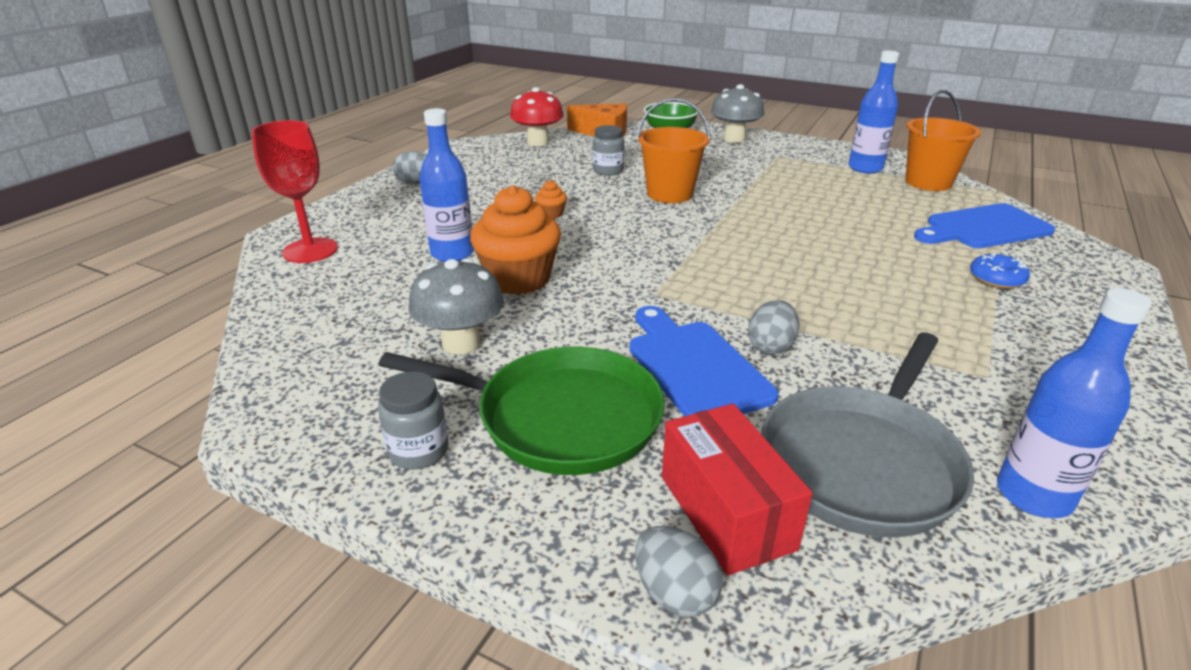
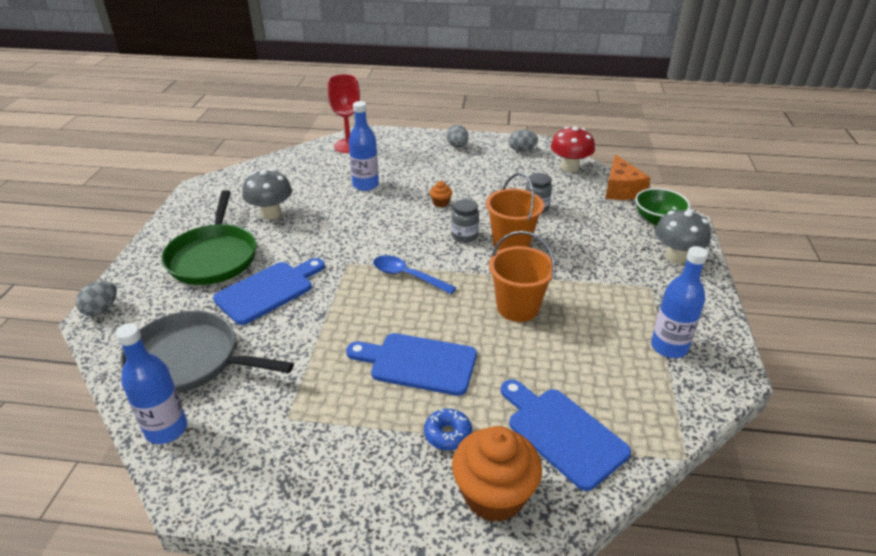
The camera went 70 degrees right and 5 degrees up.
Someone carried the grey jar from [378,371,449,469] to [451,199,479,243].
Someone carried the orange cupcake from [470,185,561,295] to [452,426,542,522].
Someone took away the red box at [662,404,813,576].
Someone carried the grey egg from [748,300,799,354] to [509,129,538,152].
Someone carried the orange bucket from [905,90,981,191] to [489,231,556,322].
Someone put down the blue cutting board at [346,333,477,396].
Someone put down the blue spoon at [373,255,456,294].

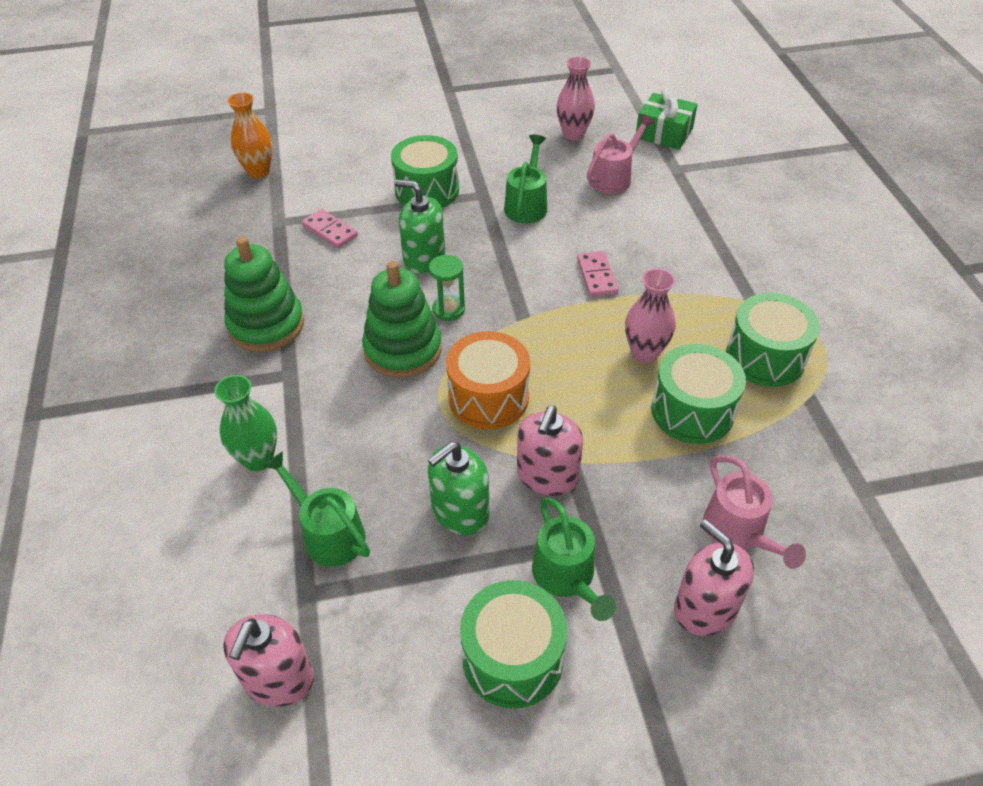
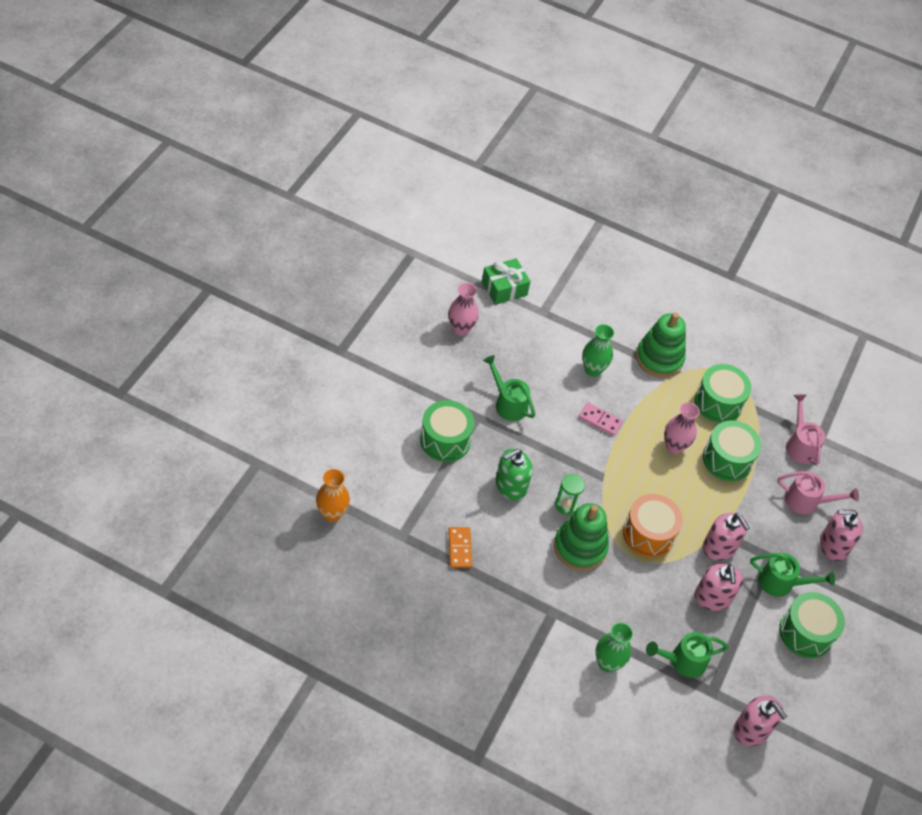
The camera went 60 degrees left and 5 degrees up.
Someone carried the green stacking toy from [224,236,304,352] to [636,312,686,378].
Someone took away the pink domino at [302,209,358,249].
Someone repainted the green soap dispenser at [428,442,490,535], which became the pink soap dispenser at [694,564,743,611].
Someone carried the pink watering can from [587,114,655,194] to [786,394,825,466].
Someone put down the orange domino at [448,527,472,568].
Someone put down the green vase at [582,324,614,377].

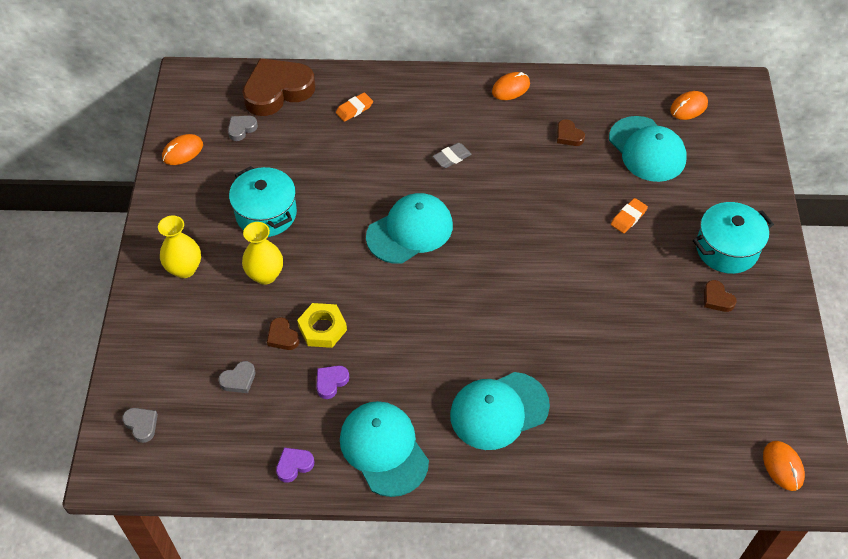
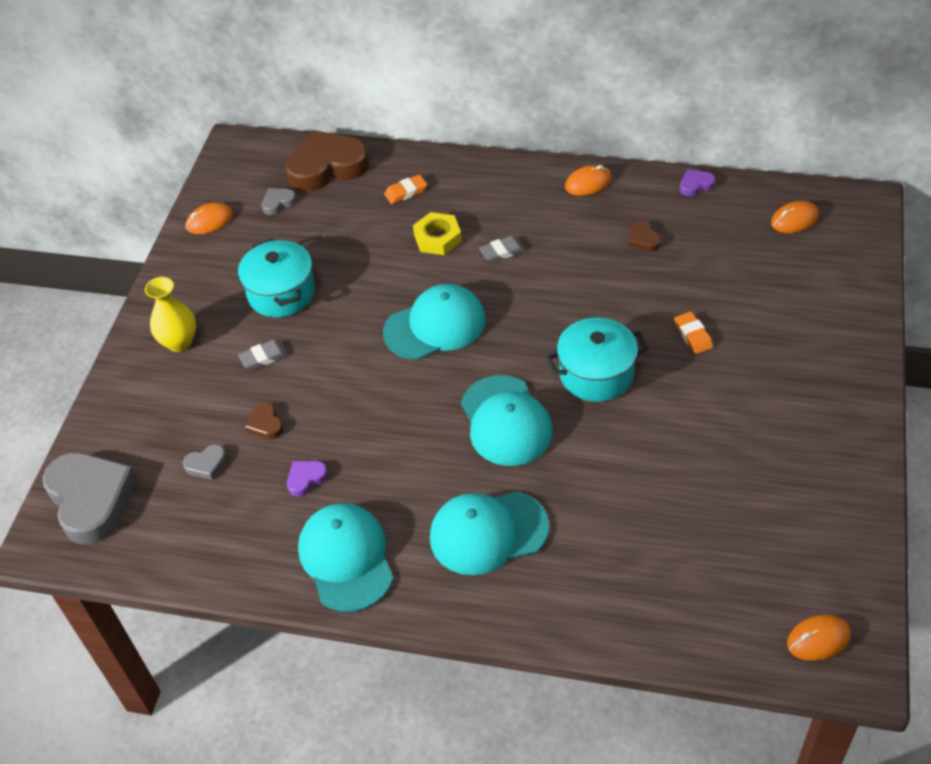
The camera went 15 degrees right and 5 degrees down.
Someone scaled the grey heart at [122,408,158,443] by 2.36.
Someone swapped the yellow vase at [242,222,283,285] for the grey eraser at [238,340,288,370].
Someone carried the purple heart from [276,448,314,483] to [680,169,715,196].
Someone carried the yellow nut from [297,303,347,348] to [413,212,462,255].
Someone carried the turquoise cap from [609,116,686,182] to [461,375,553,466].
Someone rotated the orange eraser at [611,198,648,233] by 75 degrees counterclockwise.
Someone carried the turquoise pot from [693,202,774,274] to [546,318,649,402].
Someone took away the brown heart at [704,280,737,312].
Someone rotated the orange mouse at [763,441,805,491] by 75 degrees clockwise.

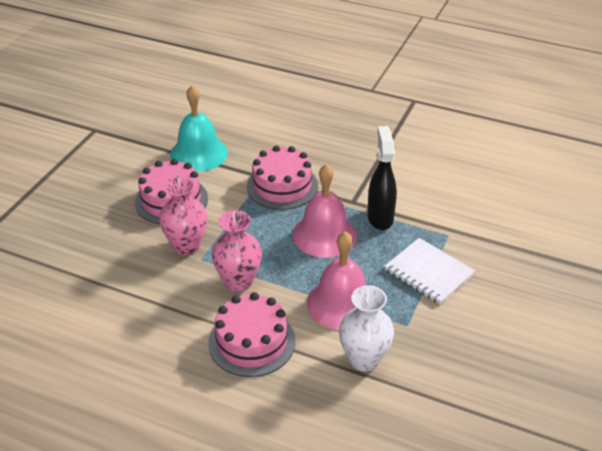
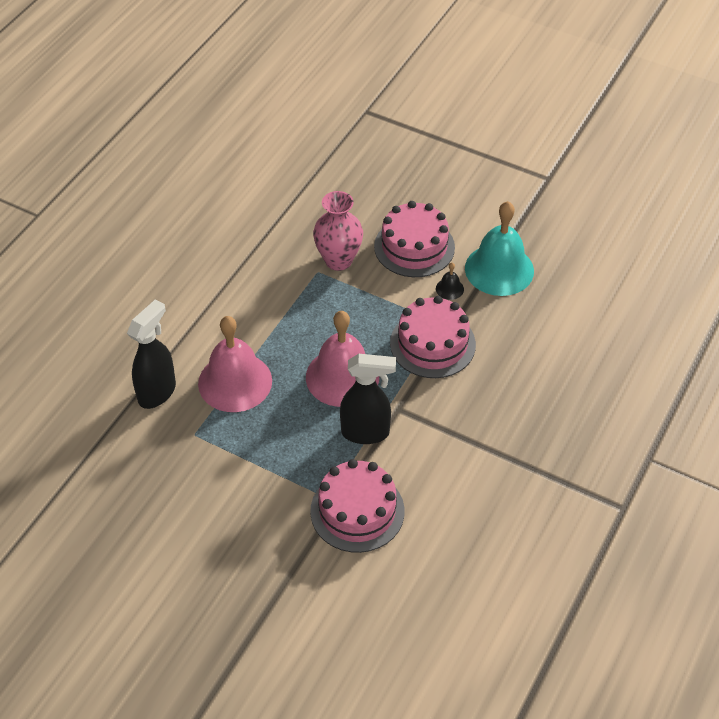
The camera went 95 degrees right and 10 degrees up.
Someone carried the pink cake from [208,292,296,377] to [310,459,404,553].
Someone took away the pink vase at [212,210,262,292].
Someone swapped the white vase at [339,285,394,371] for the black spray bottle at [127,299,176,409].
Someone took away the white notebook at [384,238,475,304].
Someone put down the black bell at [436,263,464,300].

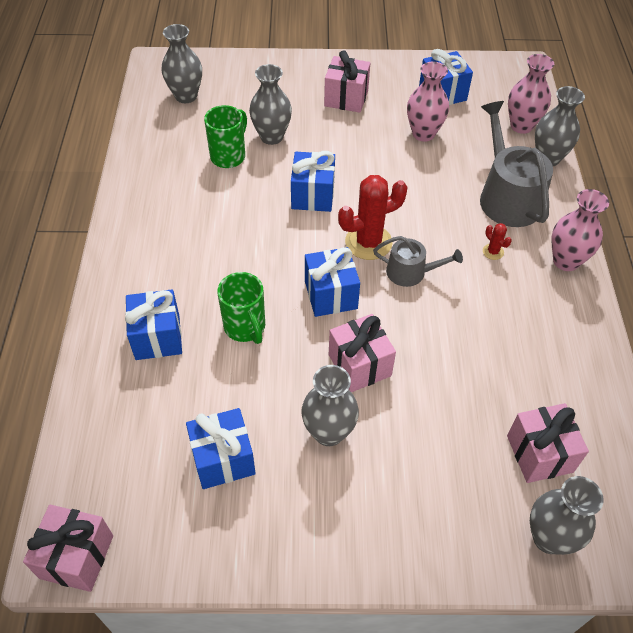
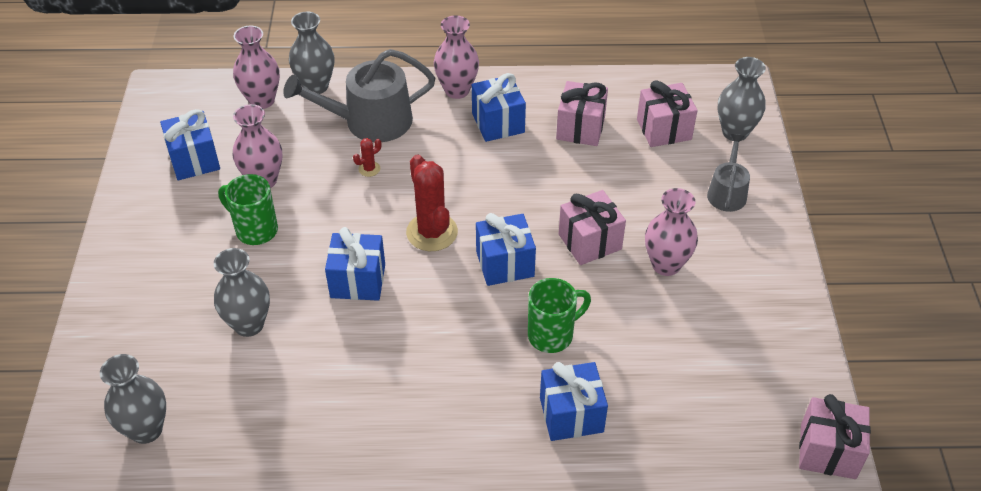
The camera went 90 degrees left and 5 degrees down.
Someone carried the blue gift from [186,408,256,489] to [472,73,526,142].
Someone carried the green mug from [204,105,247,168] to [218,174,278,245].
Someone repainted the grey vase at [301,365,359,446], which became the pink vase at [645,188,698,276].
Someone carried the pink gift from [324,50,370,113] to [556,81,608,146].
Someone carried the grey watering can from [373,236,463,287] to [707,134,750,212].
Someone carried the red cactus from [483,223,512,260] to [353,138,381,177].

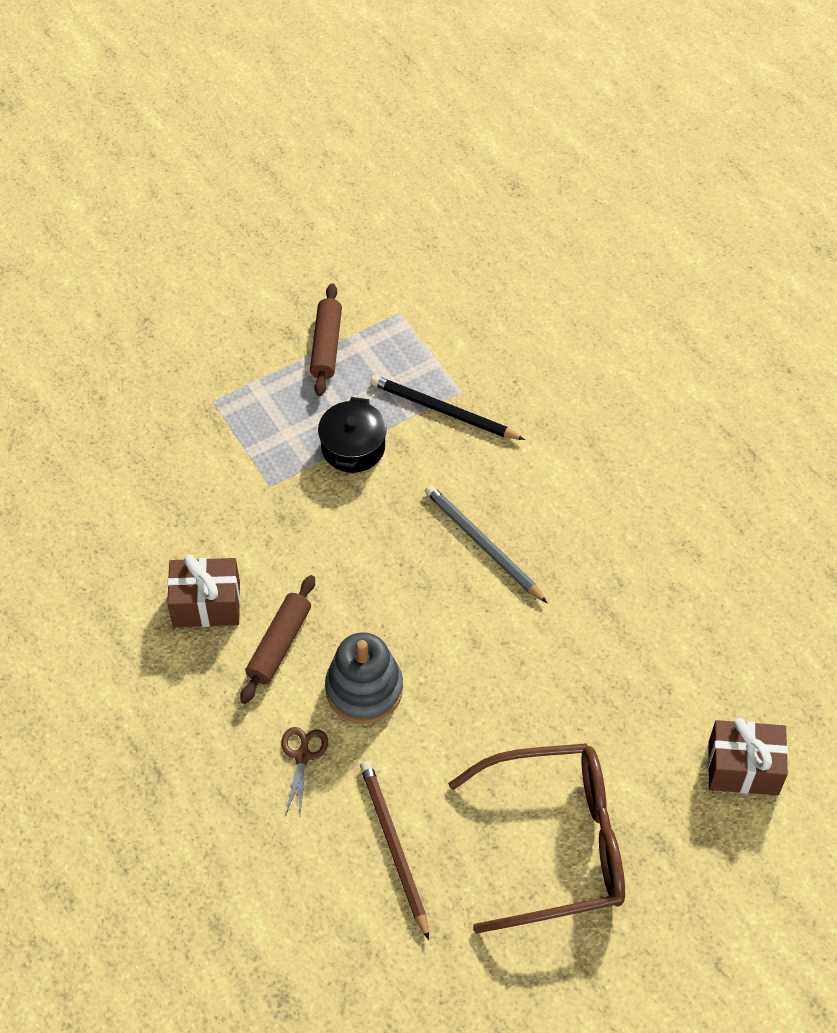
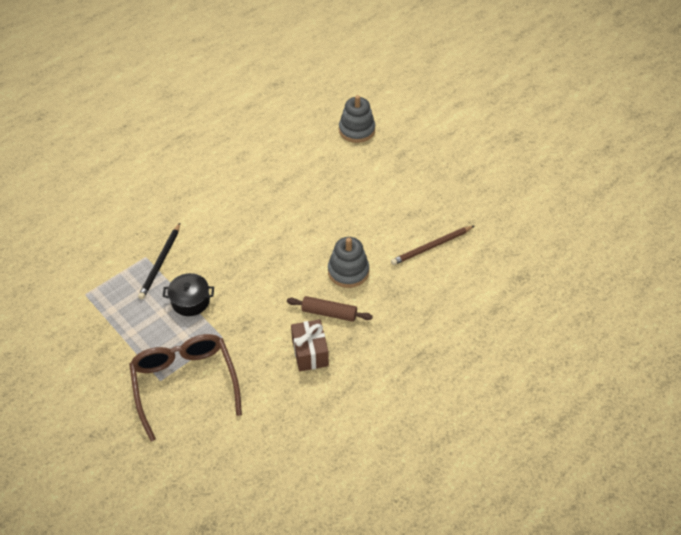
The camera went 100 degrees left and 5 degrees down.
Someone took away the brown scissors at [281,727,328,814].
Someone took away the brown rolling pin at [310,283,342,396].
Someone took away the grey pencil at [425,485,547,603].
Someone carried the brown glasses from [448,743,625,934] to [129,334,242,441].
Someone swapped the brown gift at [708,718,788,795] for the grey stacking toy at [339,95,375,143].

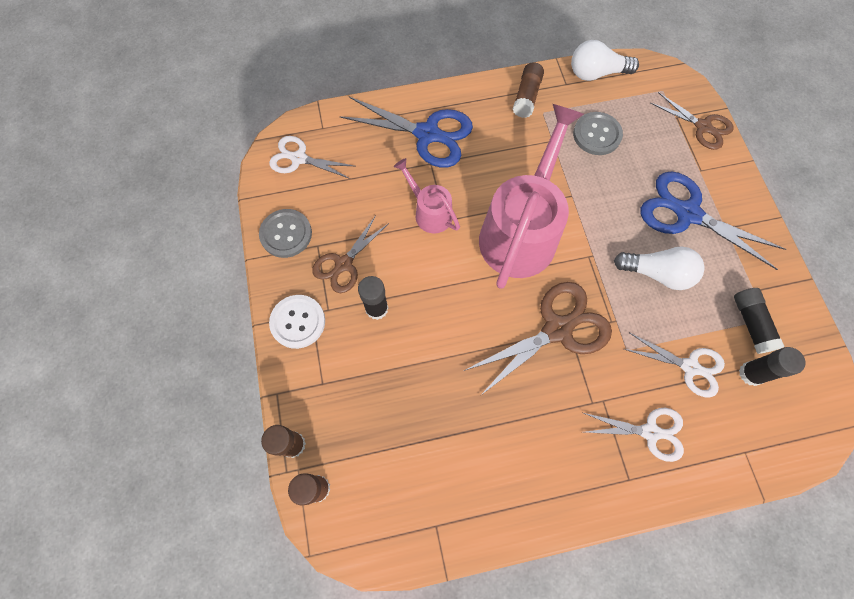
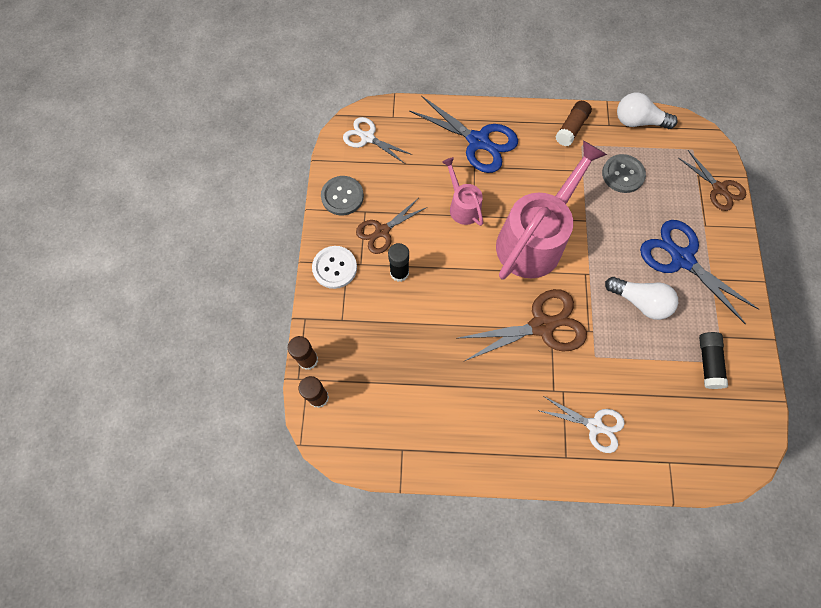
The camera went 15 degrees right and 0 degrees up.
Someone took away the white scissors at [624,333,725,398].
Someone took away the black glue stick at [739,347,806,386].

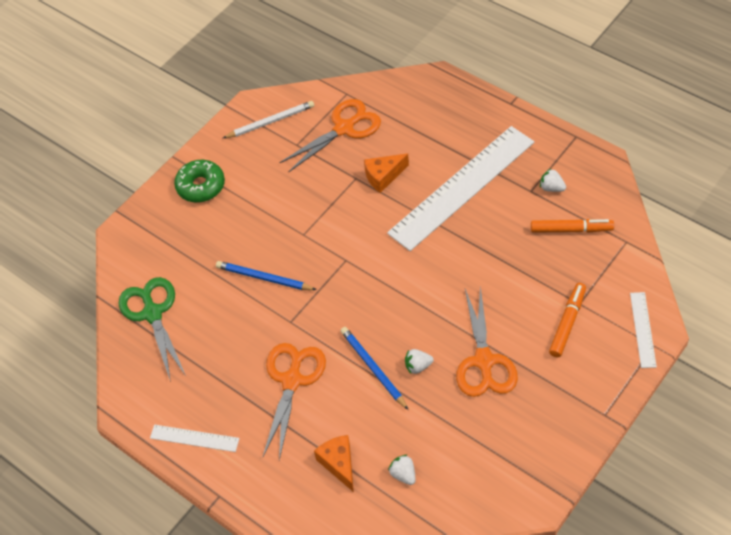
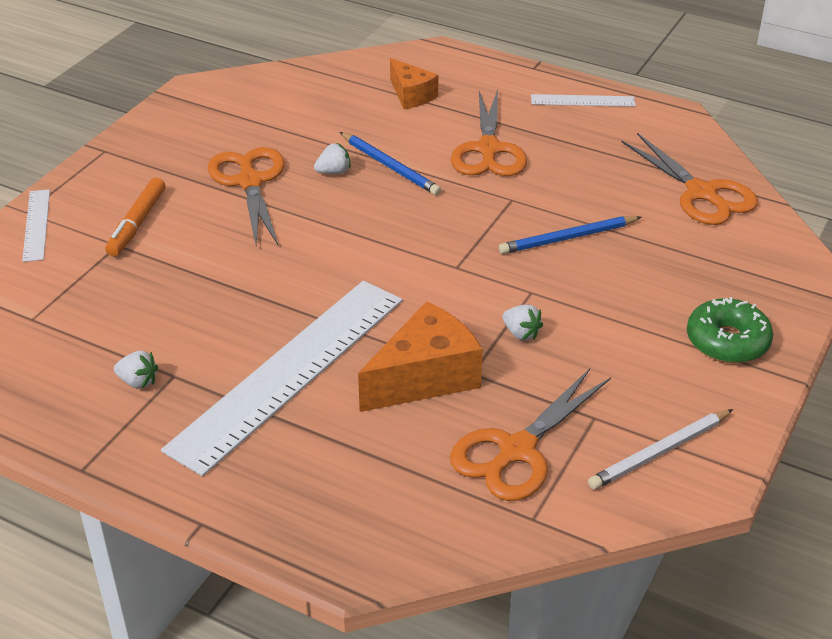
The camera went 165 degrees right and 15 degrees down.
Someone repainted the green scissors at [118,277,186,382], which became the orange scissors at [621,133,758,225].
Someone rotated the blue pencil at [216,261,317,290] by 150 degrees clockwise.
Someone scaled the orange cheese at [364,153,409,193] by 1.62.
Someone carried the white strawberry from [388,455,416,485] to [502,305,543,340].
Someone took away the orange marker at [531,219,614,233].

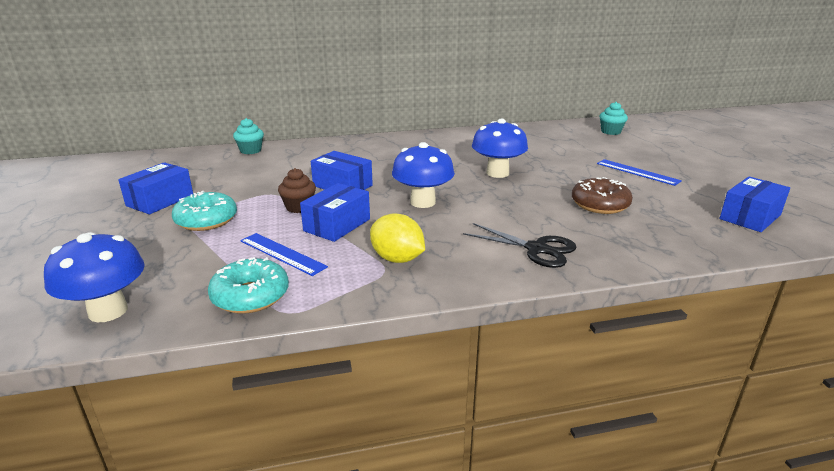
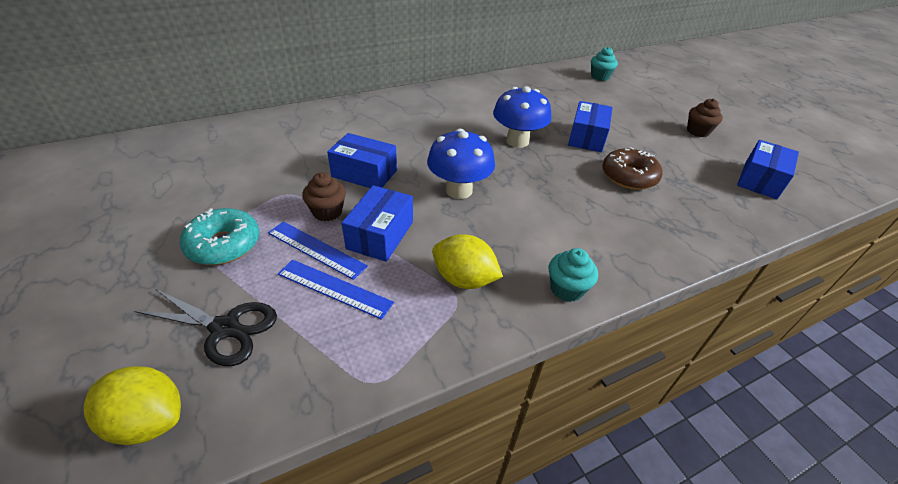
The camera went 15 degrees left and 15 degrees up.
Someone swapped the blue mushroom at [44,232,145,322] for the yellow lemon at [84,366,181,445].
Someone carried the blue box from [118,162,193,214] to [568,101,613,152].
Someone took away the turquoise donut at [208,257,289,314].
Someone carried the turquoise cupcake from [233,118,264,154] to [549,248,598,302].
Someone carried the black scissors from [463,223,577,268] to [134,289,277,366].
Someone carried the blue ruler from [597,159,682,186] to [268,221,368,280].
Someone put down the brown cupcake at [687,98,723,137].

